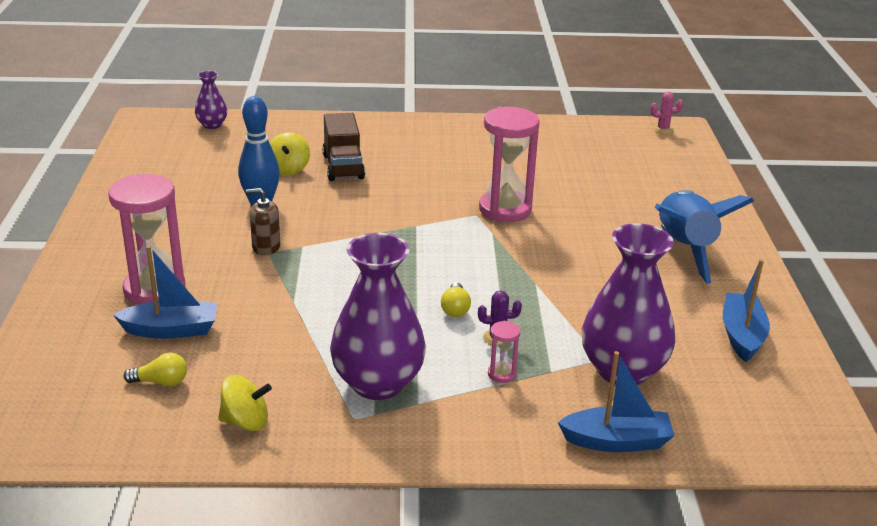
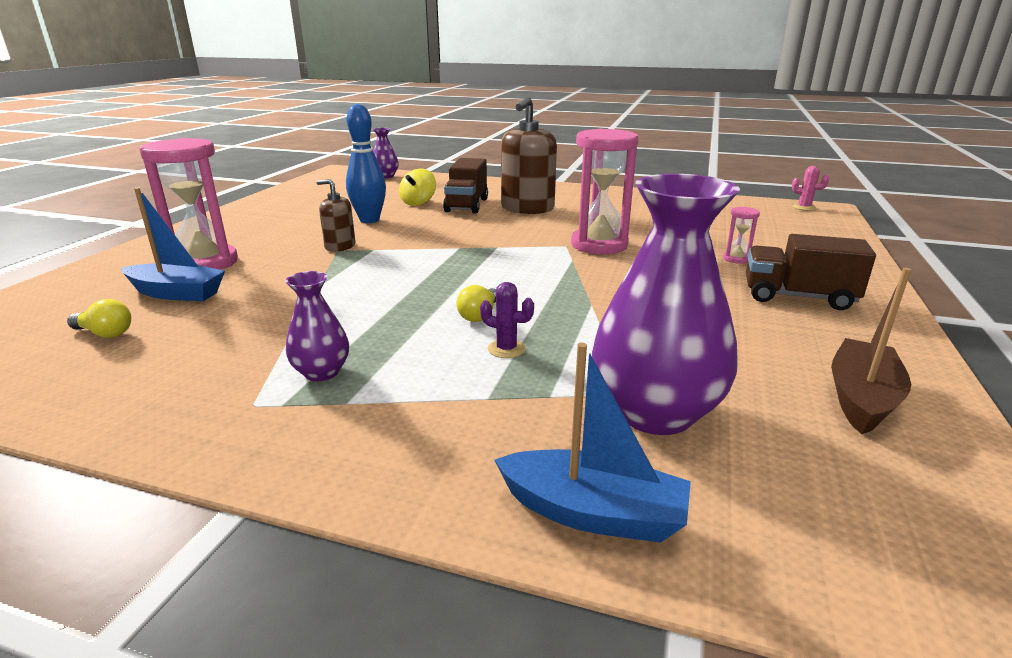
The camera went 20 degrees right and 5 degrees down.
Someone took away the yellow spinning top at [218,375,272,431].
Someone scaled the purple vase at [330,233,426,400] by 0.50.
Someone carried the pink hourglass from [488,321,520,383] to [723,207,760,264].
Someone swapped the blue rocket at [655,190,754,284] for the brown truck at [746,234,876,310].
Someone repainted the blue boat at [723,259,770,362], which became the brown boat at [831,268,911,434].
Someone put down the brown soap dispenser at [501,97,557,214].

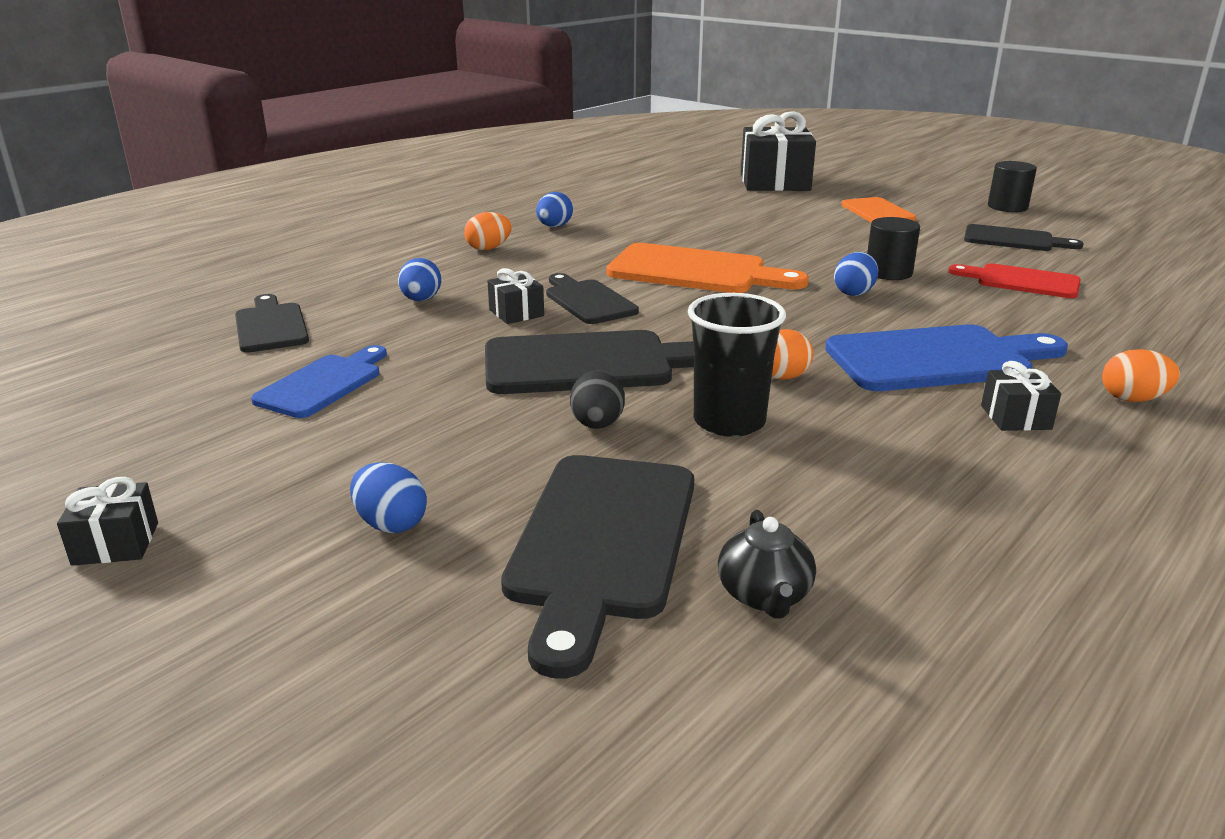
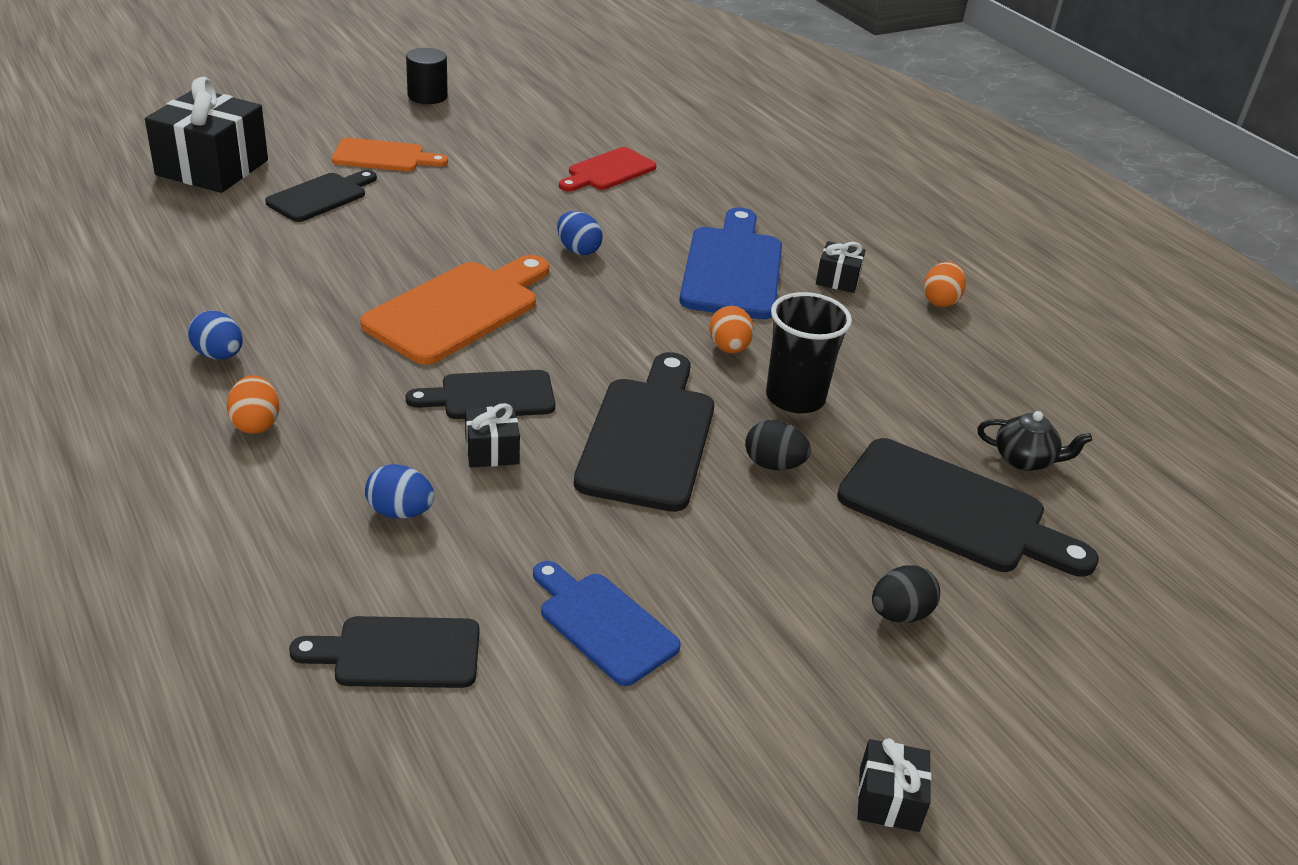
The camera went 75 degrees left and 10 degrees up.
Someone repainted the blue egg at [350,462,427,533], which became the black egg at [872,565,940,623].
Someone took away the black cylinder at [867,217,920,280].
Someone carried the black cutting board from [964,224,1084,251] to [265,170,377,222].
Someone carried the orange egg from [1102,349,1180,402] to [924,262,966,307].

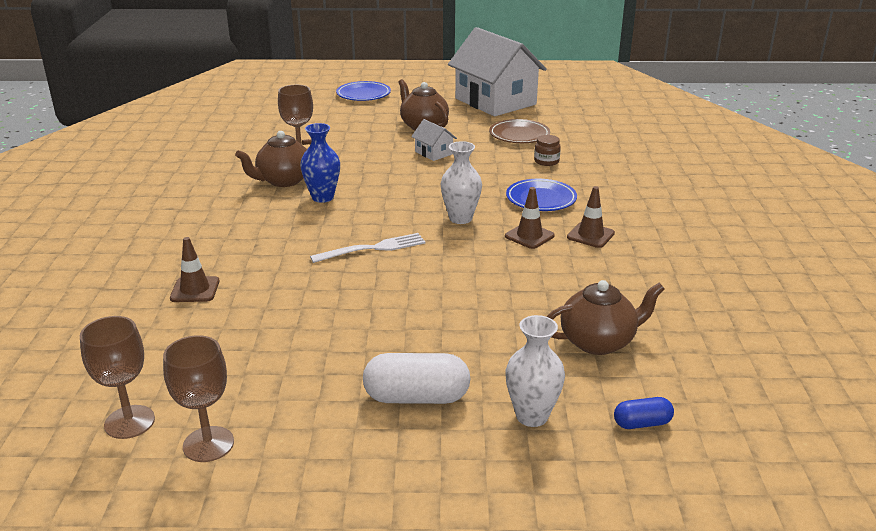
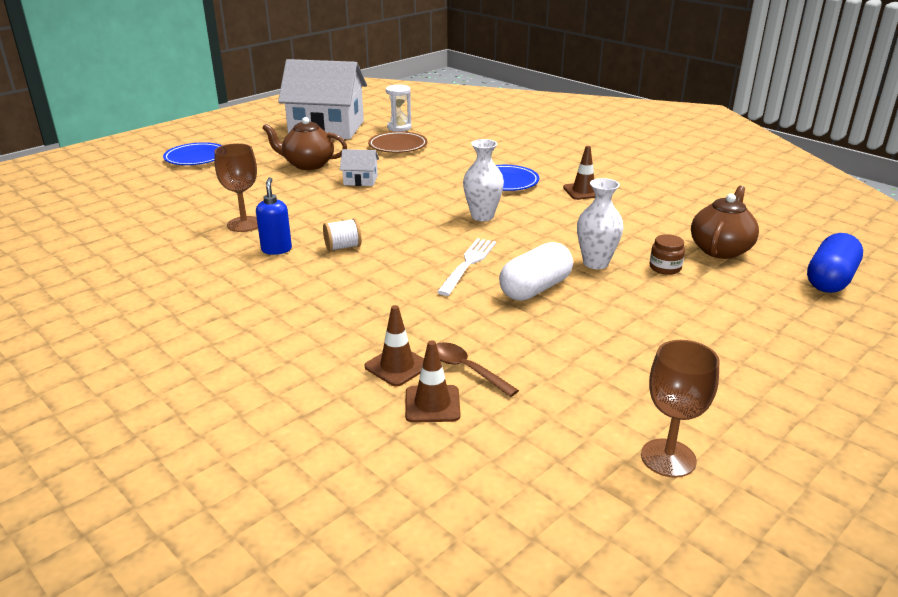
The camera went 45 degrees left and 0 degrees up.
Someone took away the brown goblet at [80,316,155,439].
Someone swapped the brown teapot at [235,131,312,187] for the blue soap dispenser at [256,177,292,255].
Someone swapped the blue vase at [300,123,340,203] for the white spool at [323,218,362,251].
Someone carried the white capsule from [363,353,471,404] to [499,242,573,301].
Someone carried the brown traffic cone from [505,187,555,249] to [405,340,461,423].
Someone carried the white vase from [505,315,565,427] to [577,178,623,269].
Someone carried the brown jar from [534,135,561,166] to [649,234,685,275].
Someone scaled the blue capsule at [614,397,674,429] by 1.82.
Someone put down the white hourglass at [386,85,411,132].
Someone put down the brown spoon at [436,342,519,397].

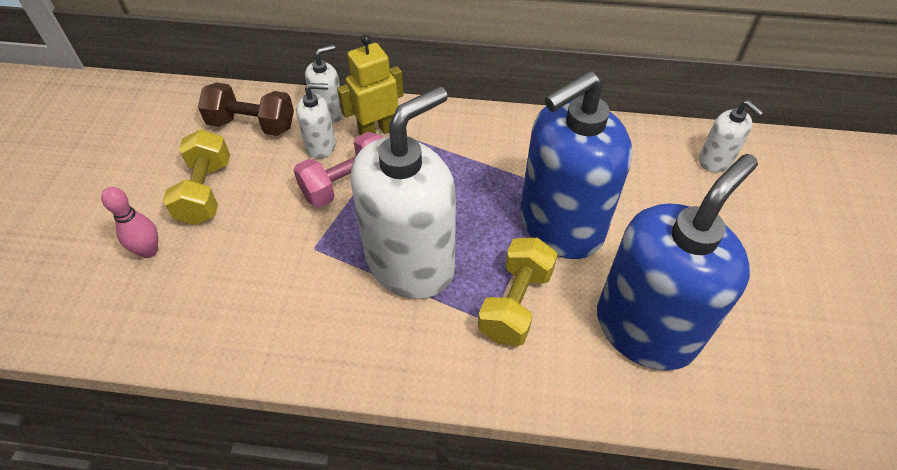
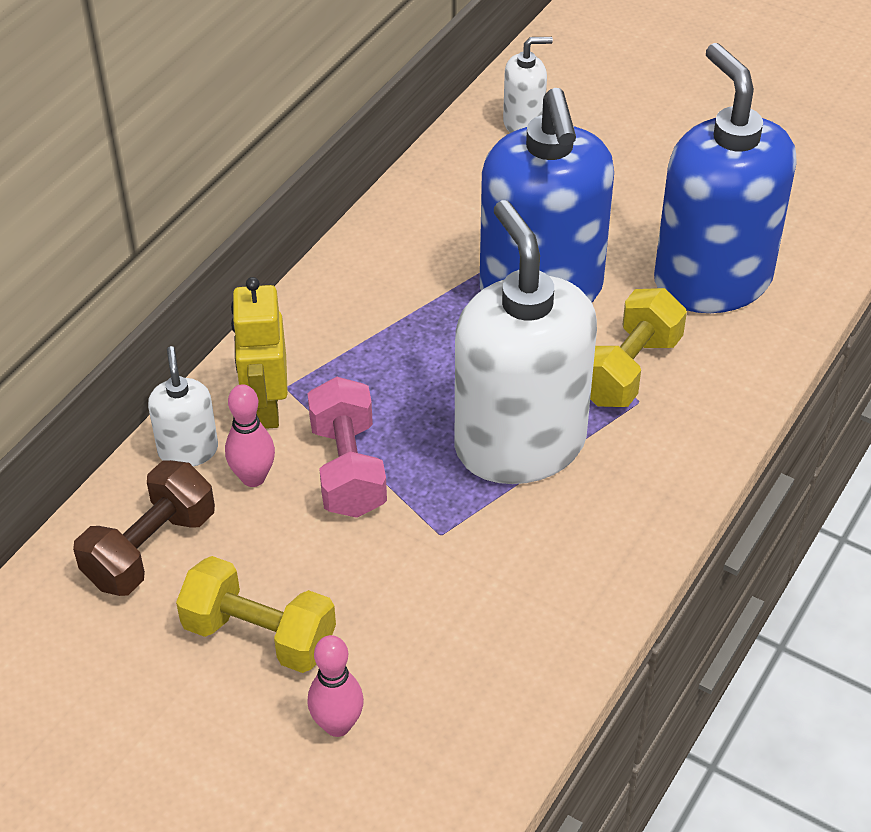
The camera went 65 degrees left and 5 degrees down.
Someone swapped the white soap dispenser at [296,83,336,159] for the pink bowling pin at [225,384,275,487].
Someone rotated the yellow dumbbell at [478,238,558,346] by 75 degrees clockwise.

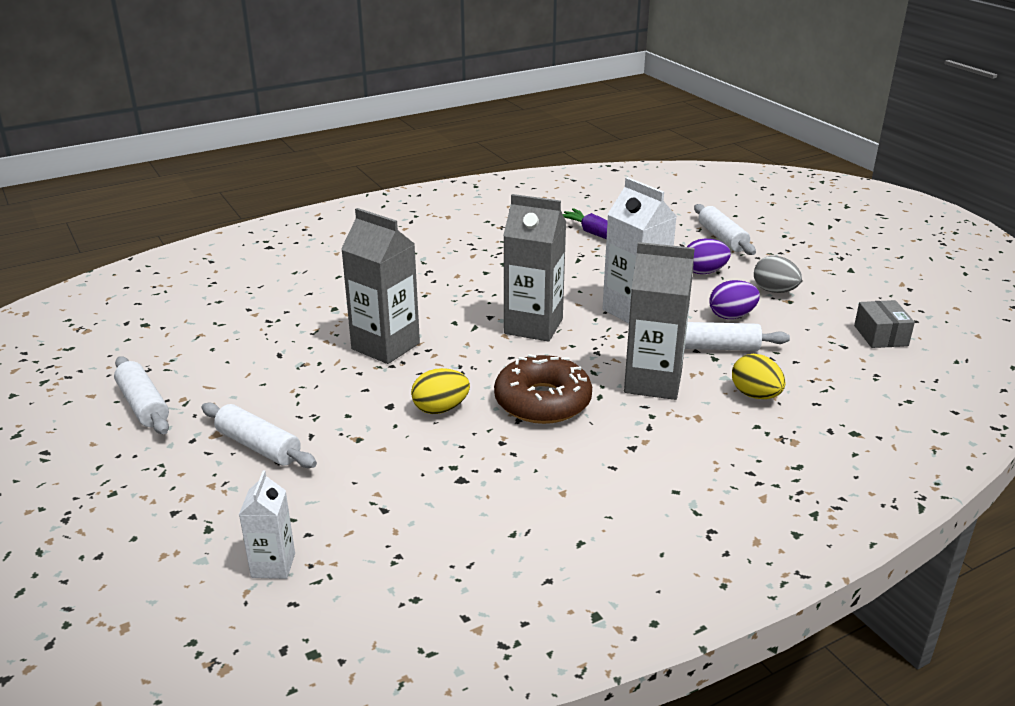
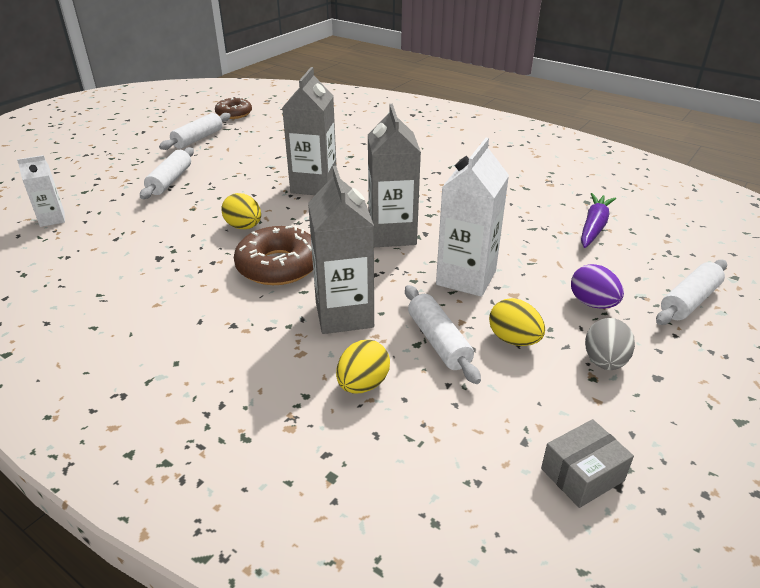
The camera went 65 degrees right and 5 degrees up.
Someone repainted the purple egg at [709,280,760,319], which became the yellow egg at [489,298,545,346].
Someone put down the brown donut at [215,97,252,119].

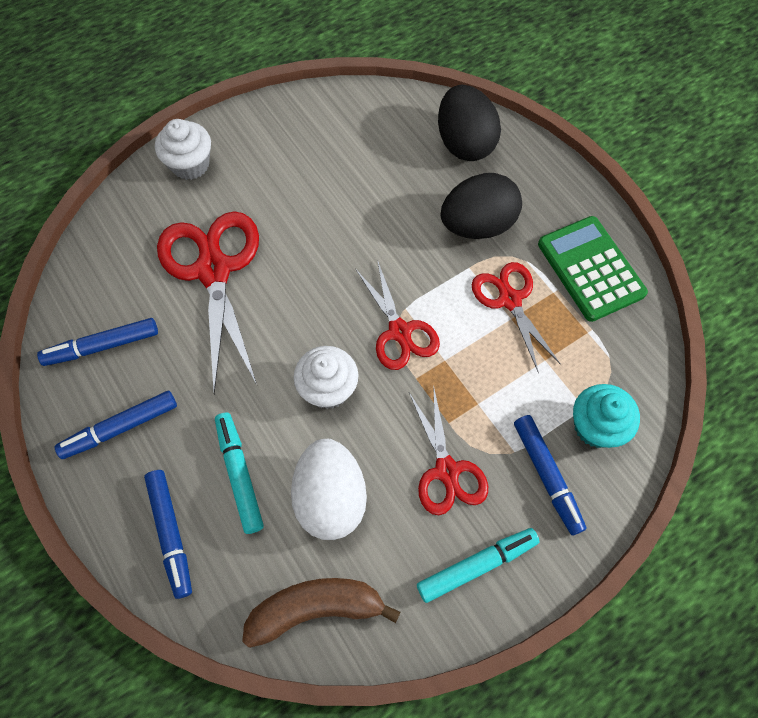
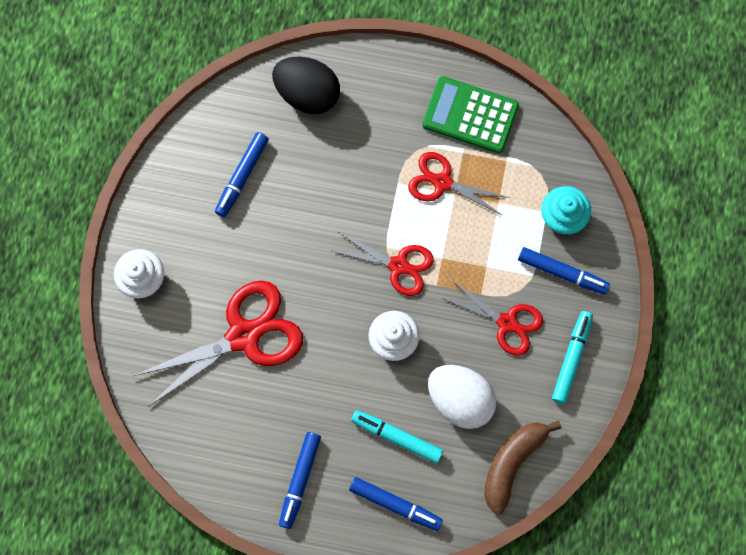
The camera went 45 degrees left and 10 degrees up.
Someone carried the blue marker from [37,318,158,366] to [215,132,269,217].
Someone rotated the red scissors at [157,211,259,393] by 120 degrees clockwise.
Someone took away the black egg at [441,173,522,239].

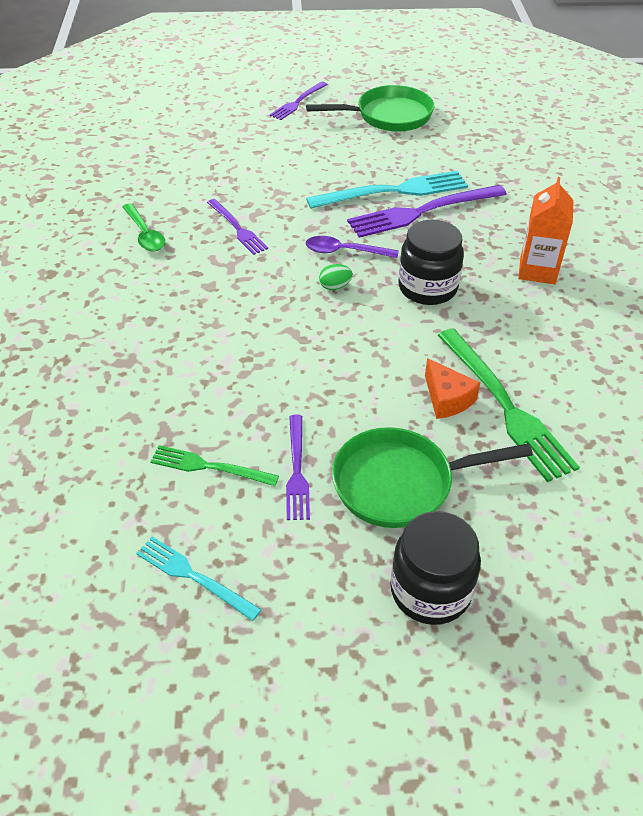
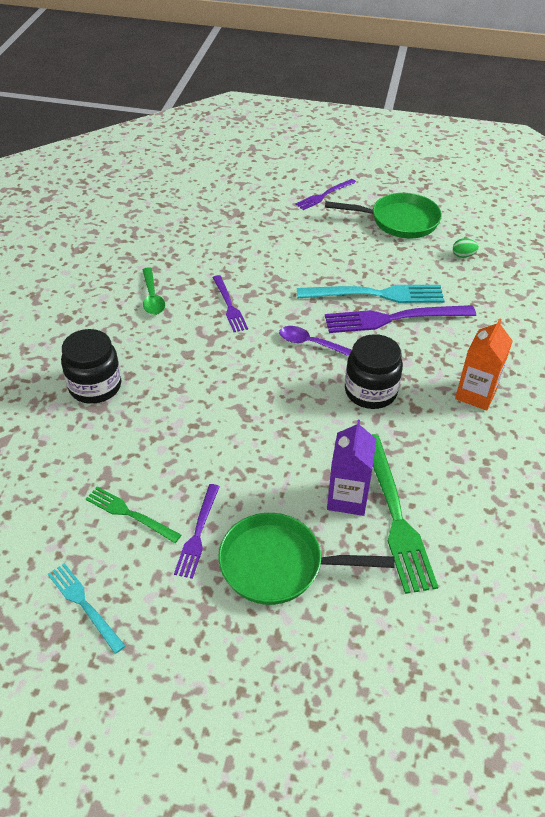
The camera went 15 degrees right and 0 degrees up.
Someone carried the green egg from [319,264,353,290] to [453,238,479,258].
Someone carried the black jar from [390,511,481,625] to [61,329,122,404].
Someone swapped the orange cheese at [425,358,480,419] for the purple carton at [327,420,376,516].

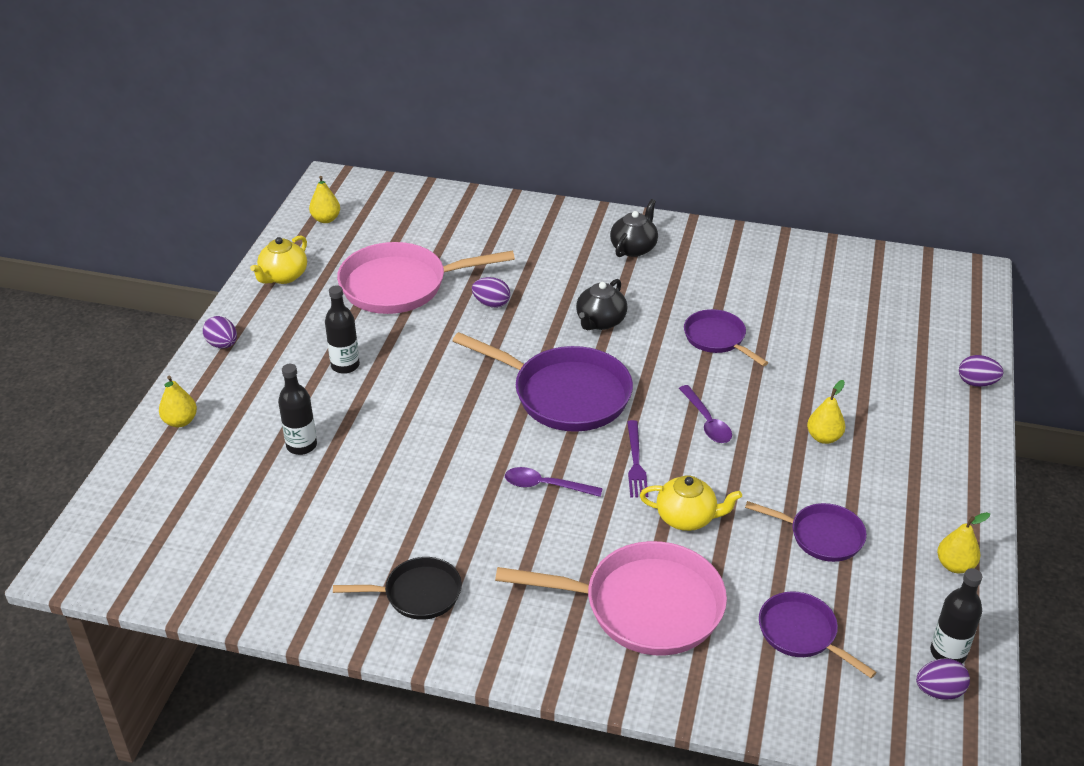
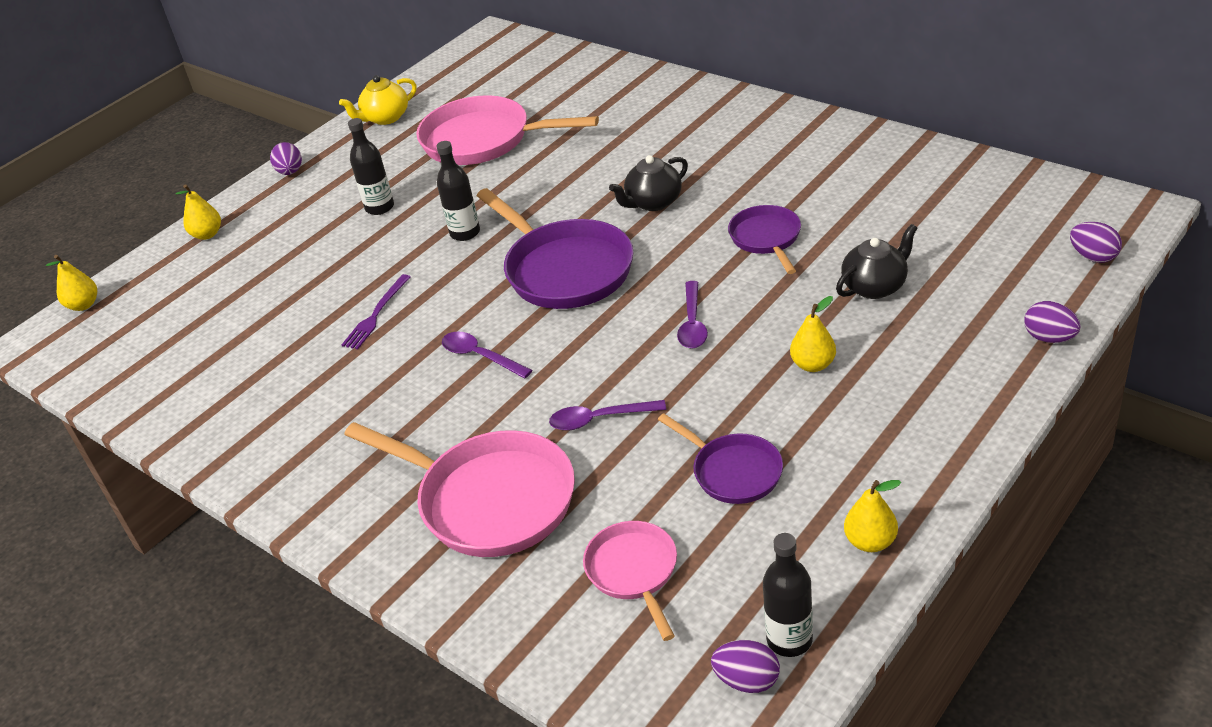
The camera went 30 degrees right and 0 degrees up.
Someone carried the black bottle from [278,364,317,455] to [436,141,480,241].
Someone carried the yellow pear from [309,176,340,223] to [46,255,97,311].
Someone took away the black pan at [333,557,462,620].
Someone carried the purple egg from [472,277,510,308] to [1070,222,1122,263].
Someone carried the black teapot from [610,199,658,257] to [836,224,917,299].
Someone carried the purple fork from [627,420,648,497] to [342,274,410,349].
Someone swapped the yellow teapot at [640,476,742,531] for the purple spoon at [549,400,666,431].
Someone repainted the purple pan at [759,591,877,678], which became the pink pan at [583,521,677,641].

